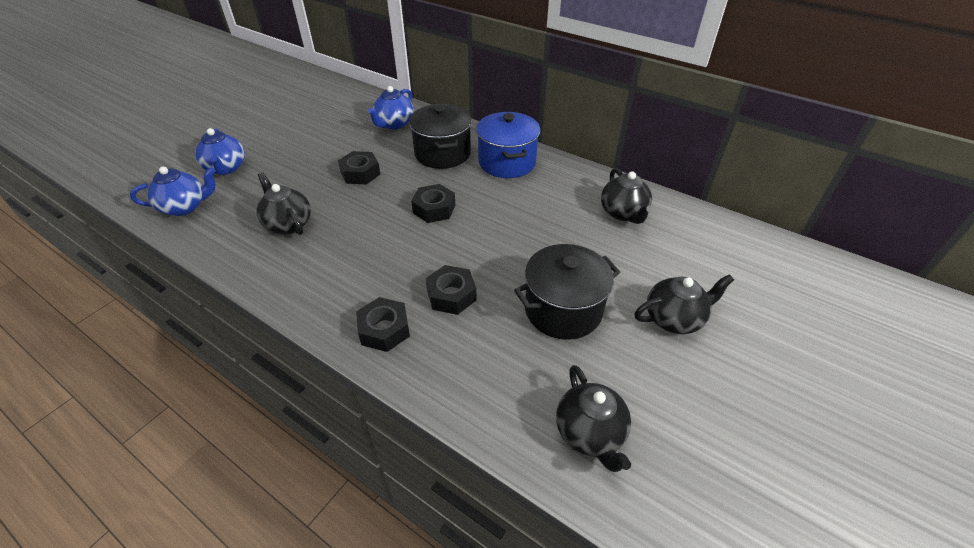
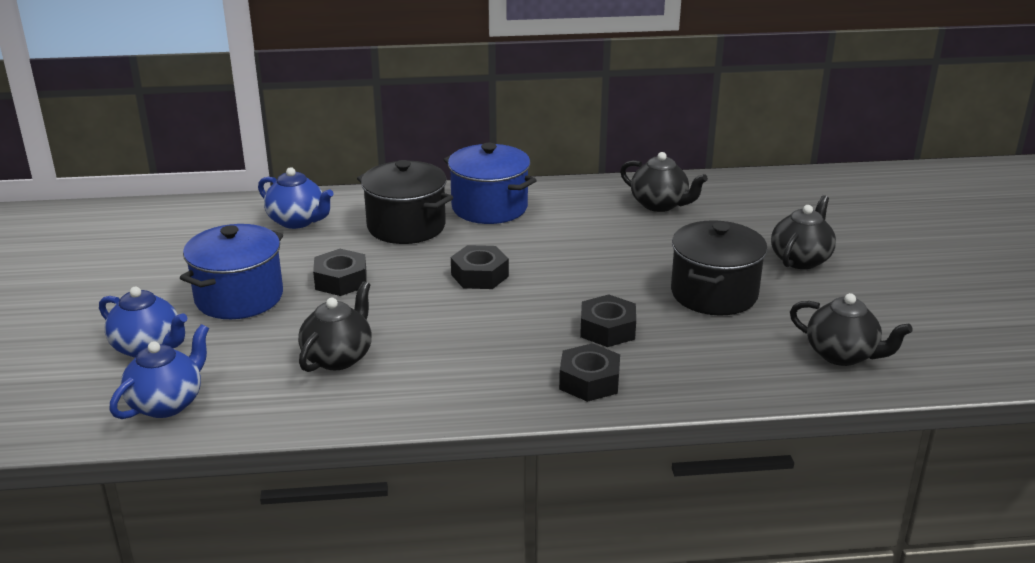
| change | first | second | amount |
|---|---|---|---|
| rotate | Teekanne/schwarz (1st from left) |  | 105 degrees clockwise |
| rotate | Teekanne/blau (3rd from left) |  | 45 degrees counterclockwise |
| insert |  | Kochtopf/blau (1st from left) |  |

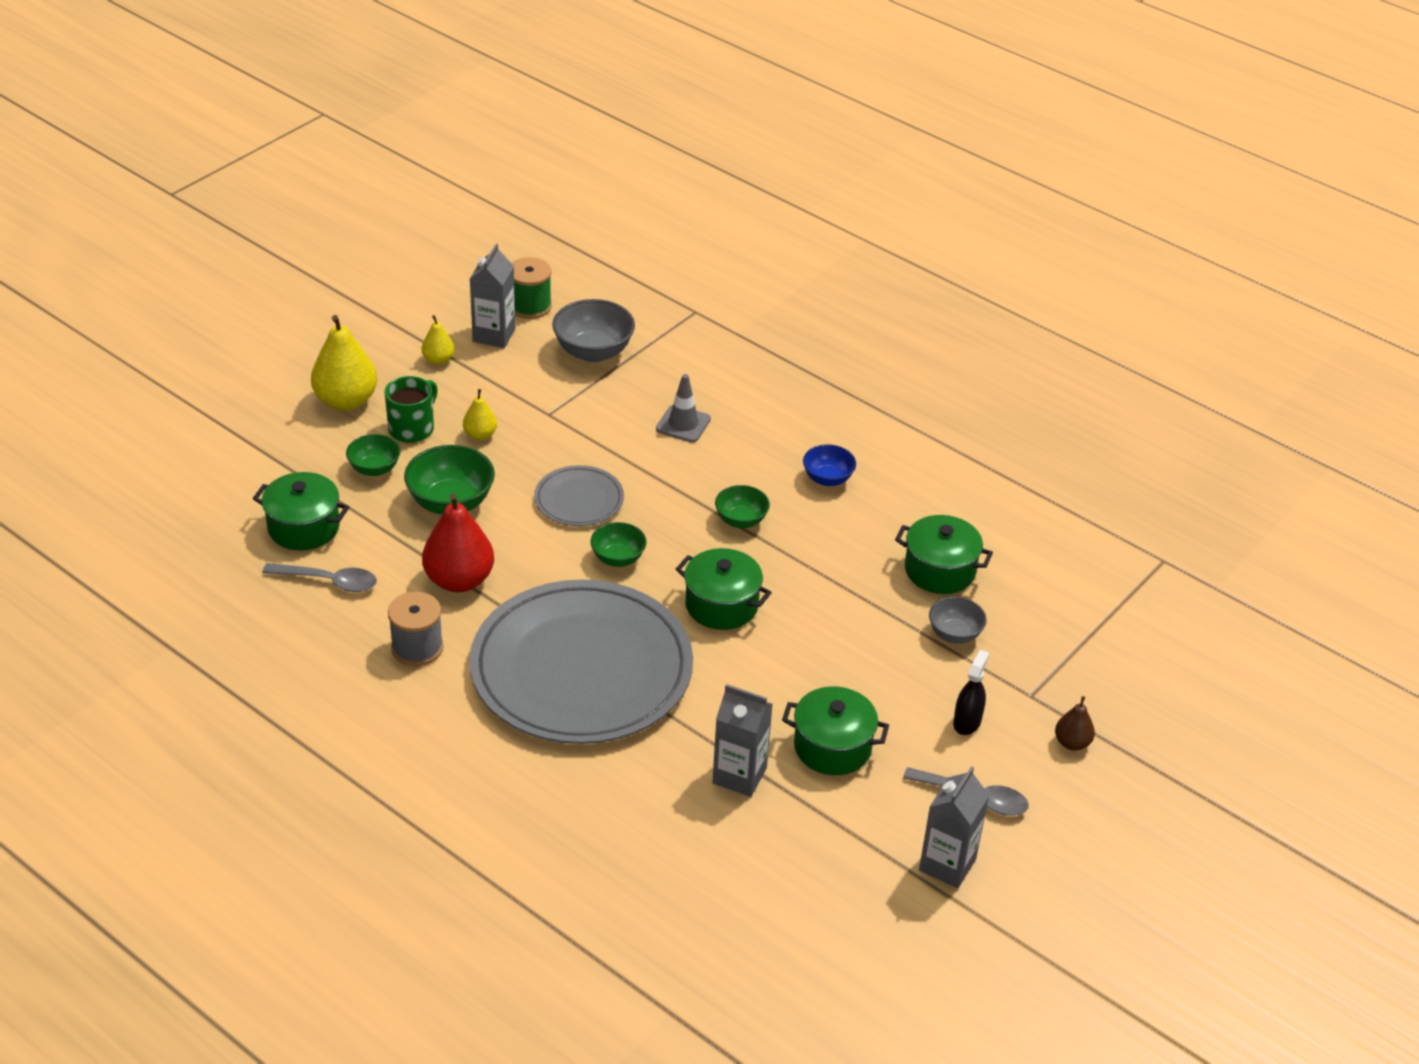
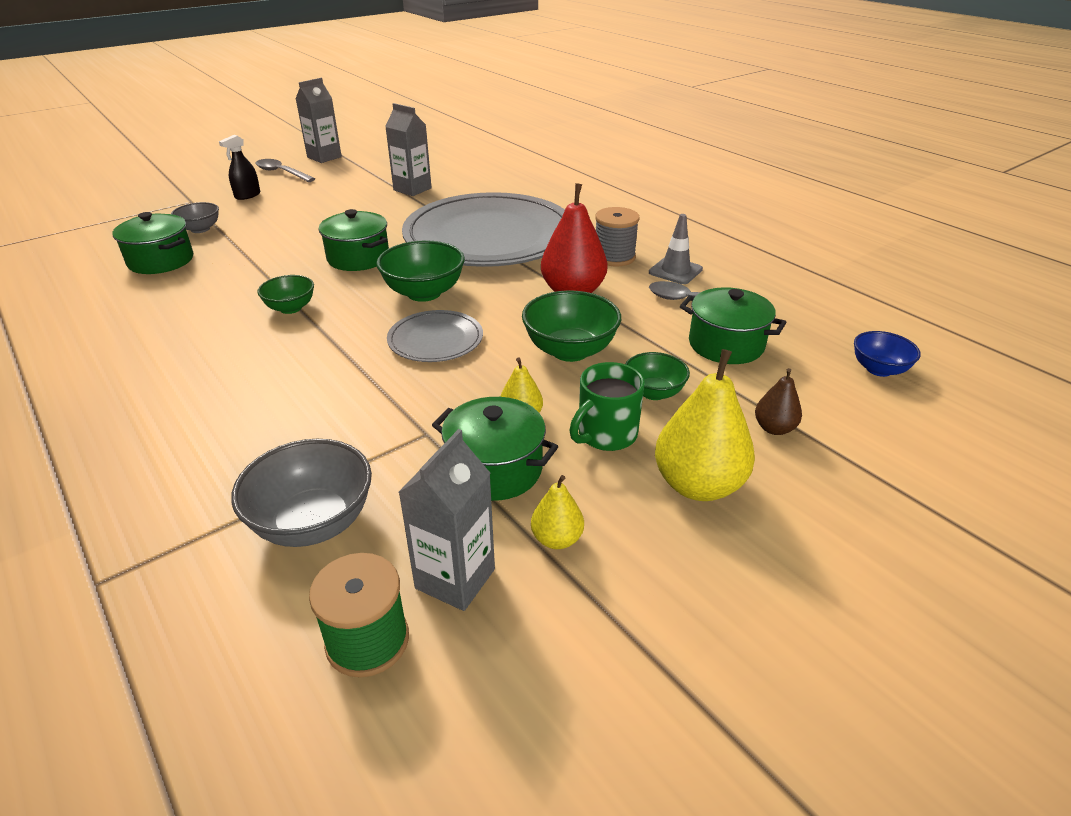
| change | first | second | amount |
|---|---|---|---|
| resize | Schüssel/grün (3rd from left in the first image) | Schüssel/grün (2nd from left) | x1.64 |
| move | Leitkegel/grau |  |  |
| move | Kochtopf/grün (3rd from left) |  |  |
| move | Schüssel/blau |  |  |
| move | Birne/braun |  |  |

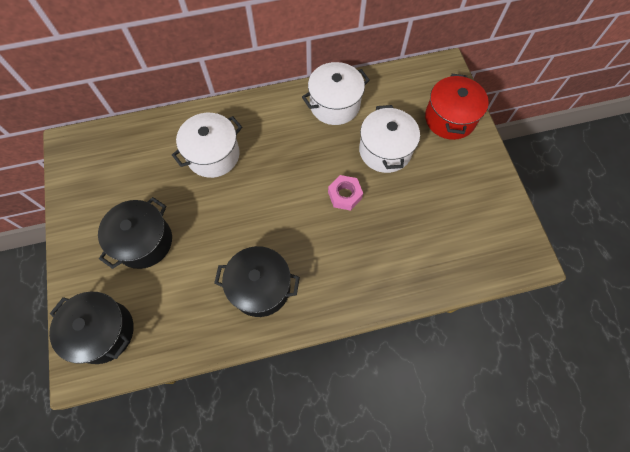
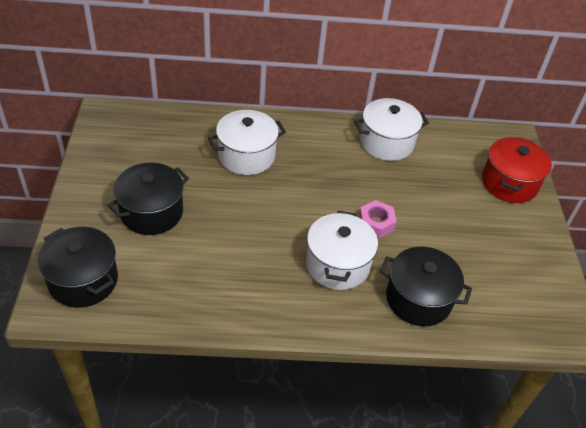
| change | first | second | amount |
|---|---|---|---|
| move | Kochtopf/schwarz (3rd from left) |  |  |
| move | Kochtopf/weiß (3rd from left in the first image) | Kochtopf/weiß (2nd from left) |  |

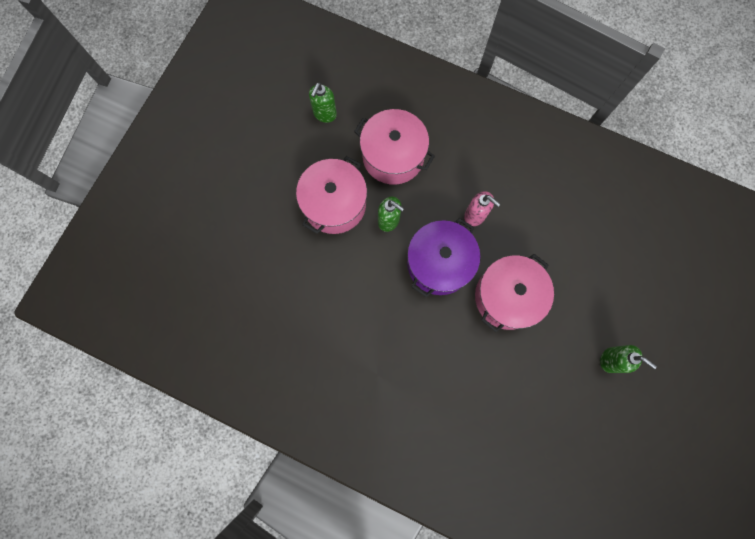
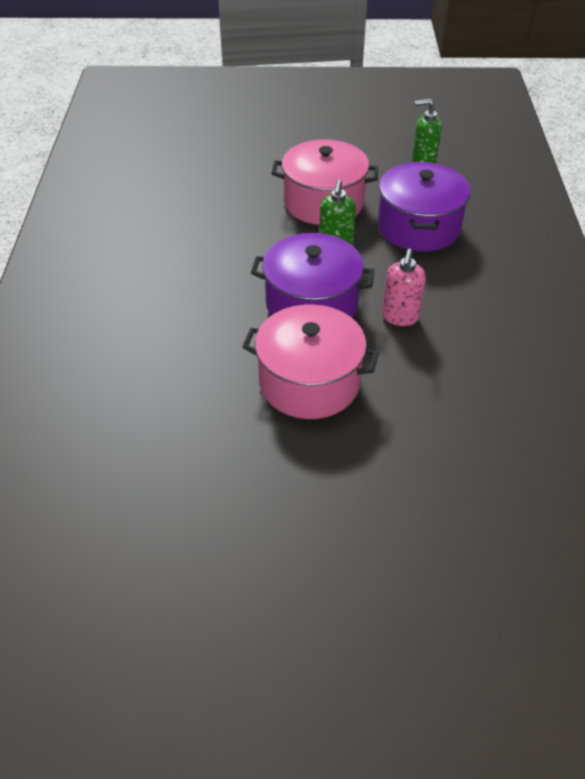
| change | first | second | amount |
|---|---|---|---|
| recolor | Kochtopf/rosa (2nd from left) | Kochtopf/lila (2nd from left) |  |
| delete | Seifenspender/grün (3rd from left) |  |  |

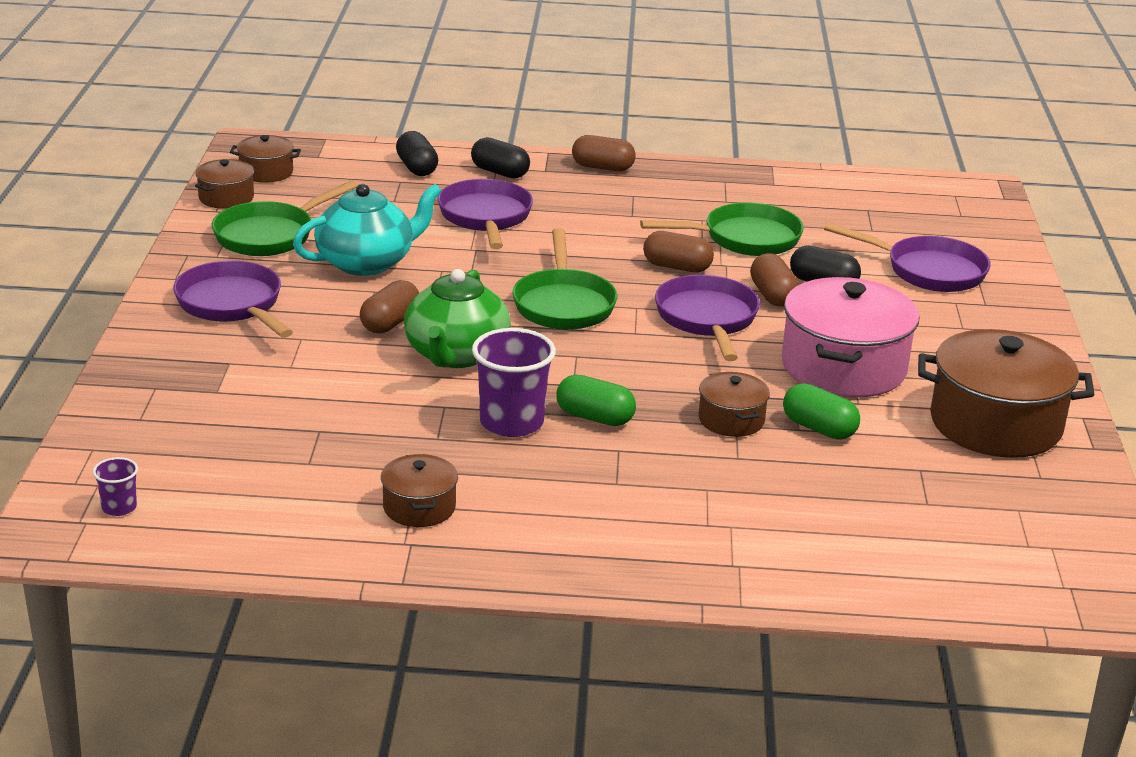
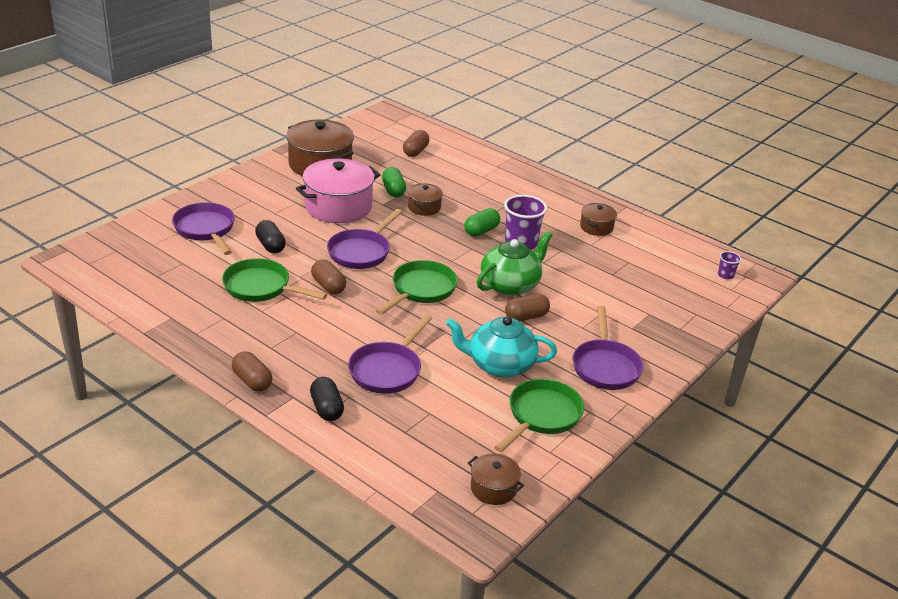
| change | first | second | amount |
|---|---|---|---|
| delete | Kochtopf/braun (1st from left) |  |  |
| rotate | Pfanne/grün (1st from left in the first image) | Pfanne/grün (3rd from left) | 45 degrees counterclockwise |
| delete | Kapsel/schwarz (1st from left) |  |  |
| rotate | Kapsel/grün (1st from left in the first image) | Kapsel/grün (2nd from left) | 75 degrees clockwise |
| move | Kapsel/braun (4th from left in the first image) | Kapsel/braun (3rd from left) |  |

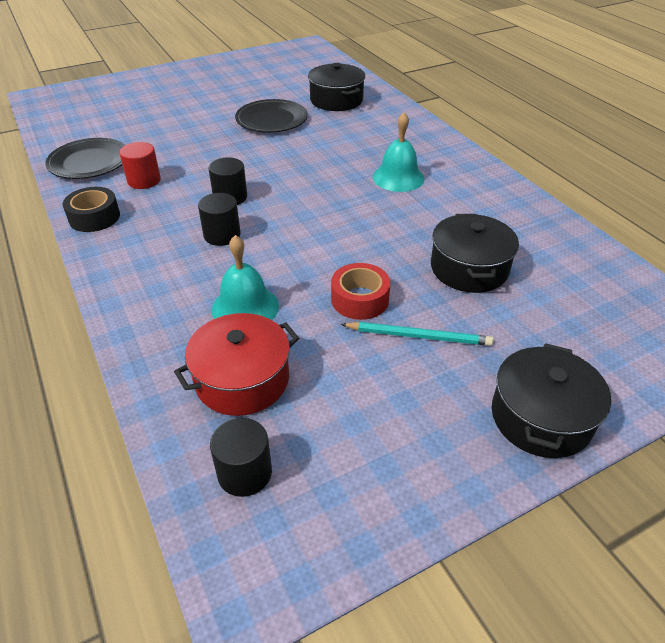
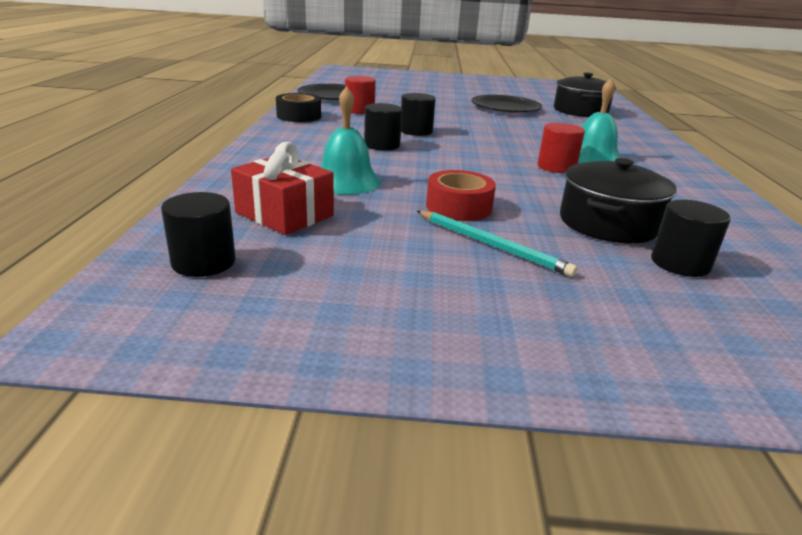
| change | first | second | amount |
|---|---|---|---|
| replace | Kochtopf/rot | Geschenk/rot |  |
| delete | Kochtopf/schwarz (3rd from left) |  |  |
| insert |  | Vollzylinder/rot (2nd from left) |  |
| insert |  | Vollzylinder/schwarz (4th from left) |  |

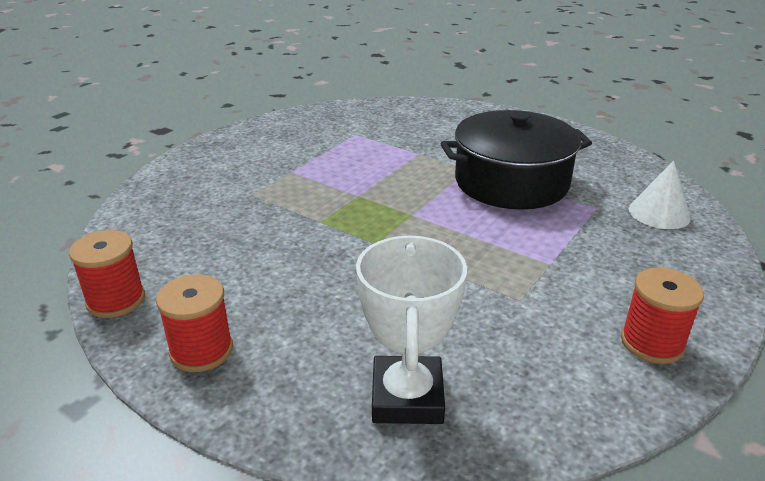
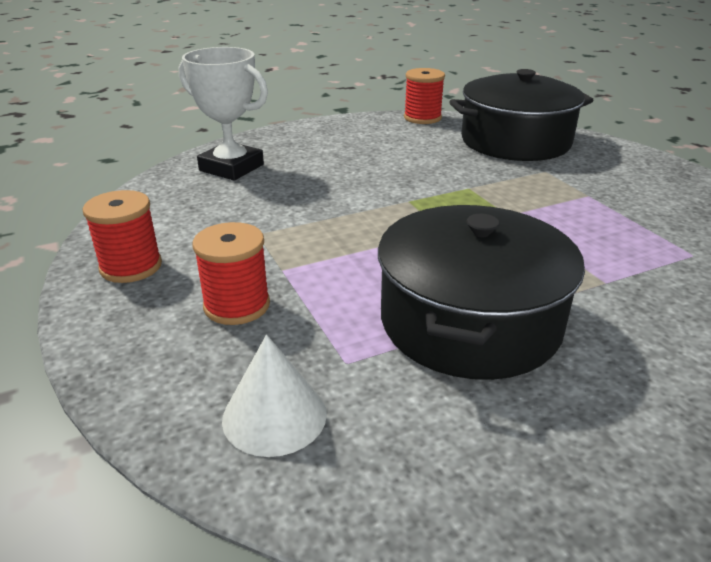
| change | first | second | amount |
|---|---|---|---|
| move | Garnrolle/rot (2nd from left) |  |  |
| insert |  | Kochtopf/schwarz (2nd from left) |  |

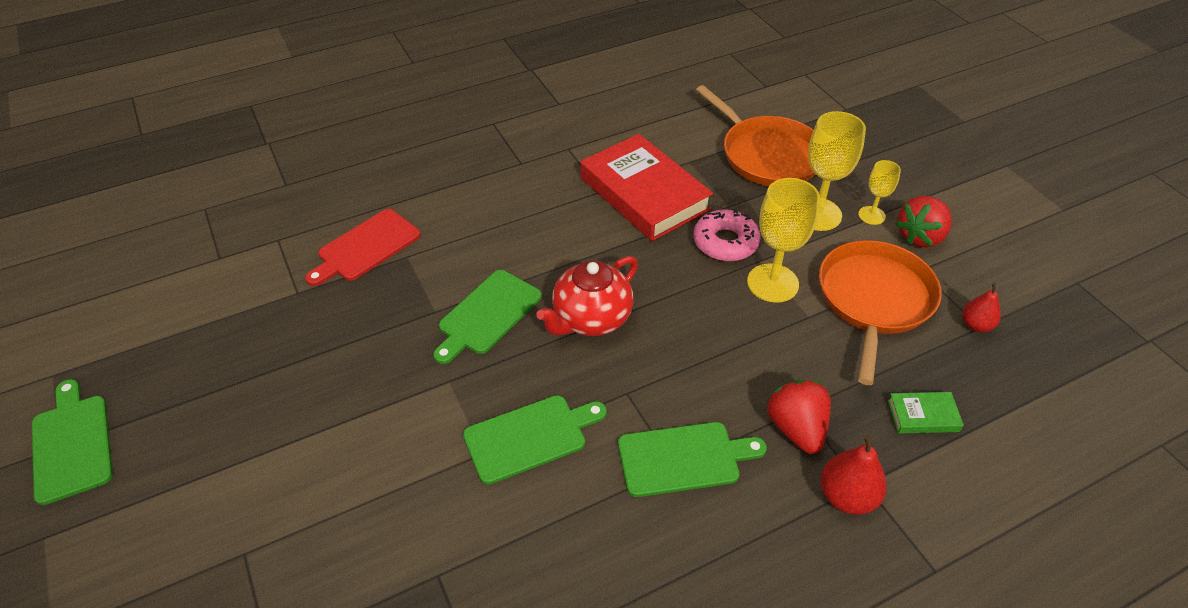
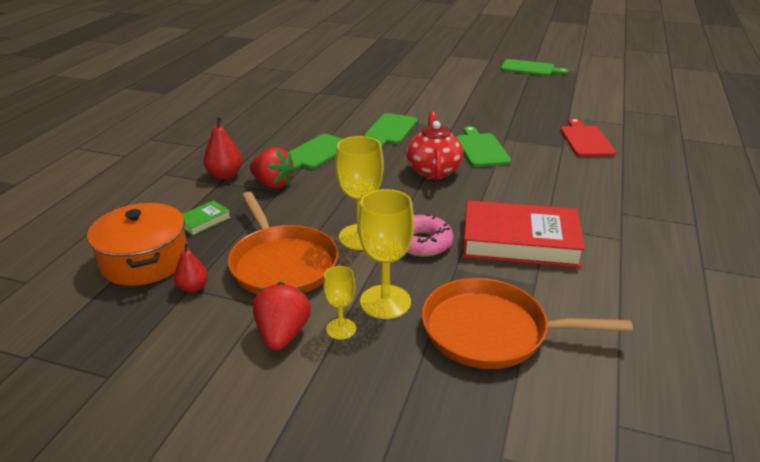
| change | first | second | amount |
|---|---|---|---|
| insert |  | Kochtopf/orange |  |

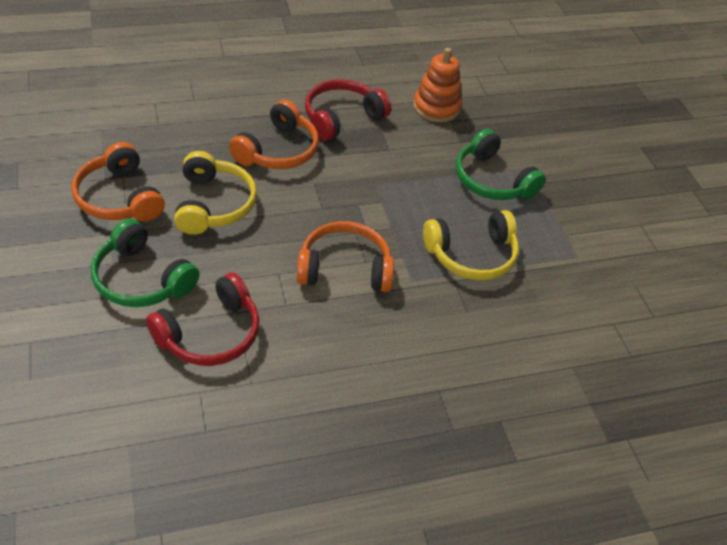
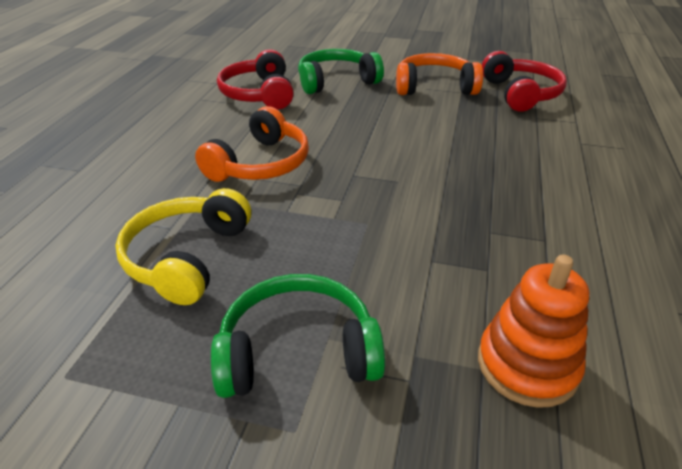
| change | first | second | amount |
|---|---|---|---|
| delete | Kopfhörer/gelb (1st from left) |  |  |
| delete | Kopfhörer/orange (2nd from left) |  |  |
| move | Kopfhörer/rot (2nd from left) |  |  |

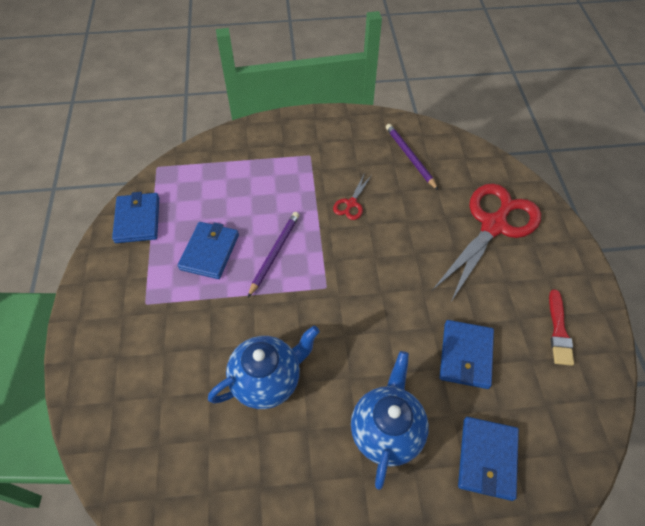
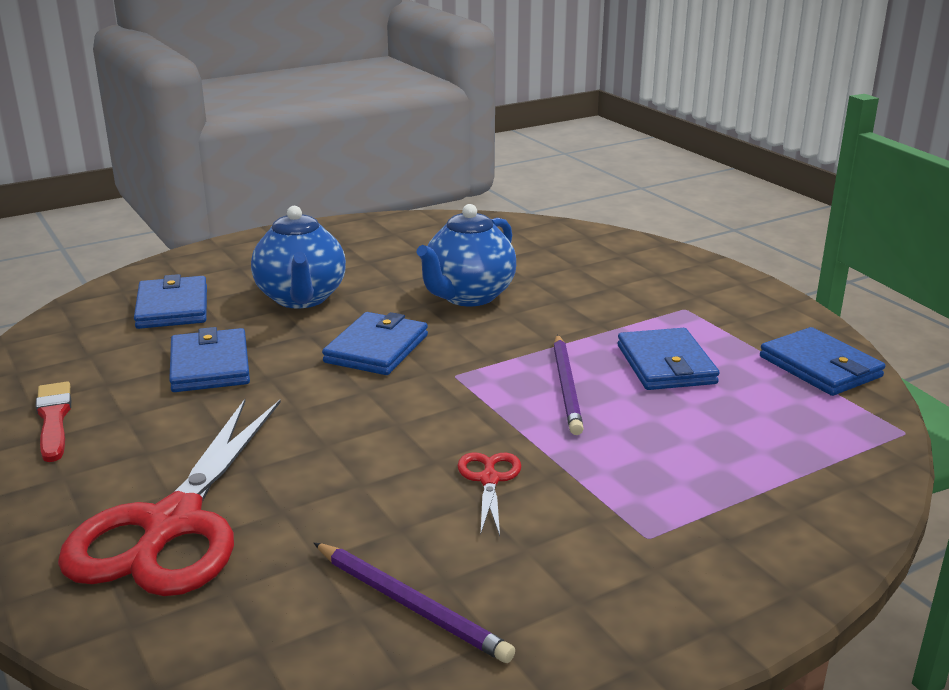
| change | first | second | amount |
|---|---|---|---|
| insert |  | Geldbörse/blau (3rd from left) |  |

